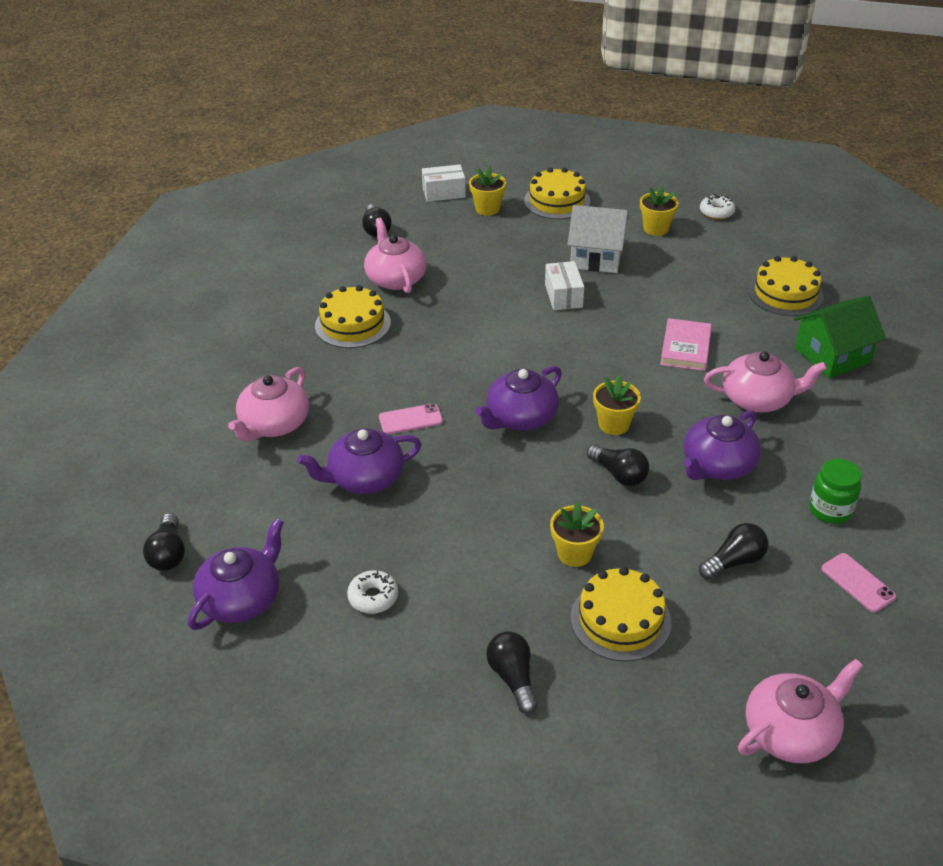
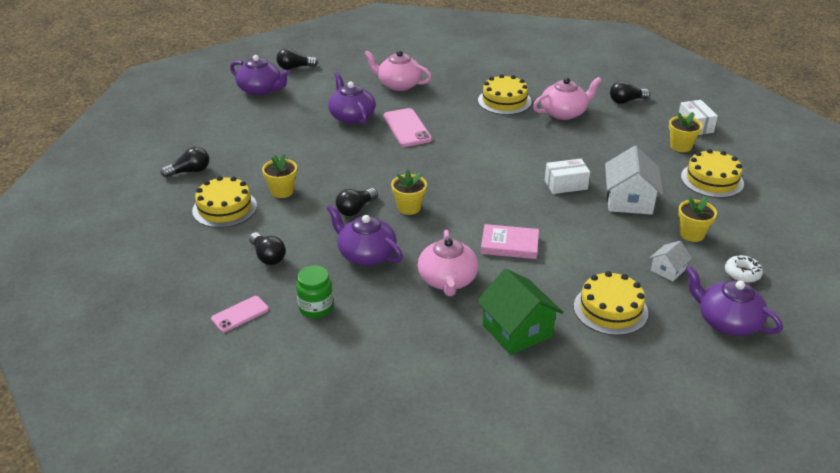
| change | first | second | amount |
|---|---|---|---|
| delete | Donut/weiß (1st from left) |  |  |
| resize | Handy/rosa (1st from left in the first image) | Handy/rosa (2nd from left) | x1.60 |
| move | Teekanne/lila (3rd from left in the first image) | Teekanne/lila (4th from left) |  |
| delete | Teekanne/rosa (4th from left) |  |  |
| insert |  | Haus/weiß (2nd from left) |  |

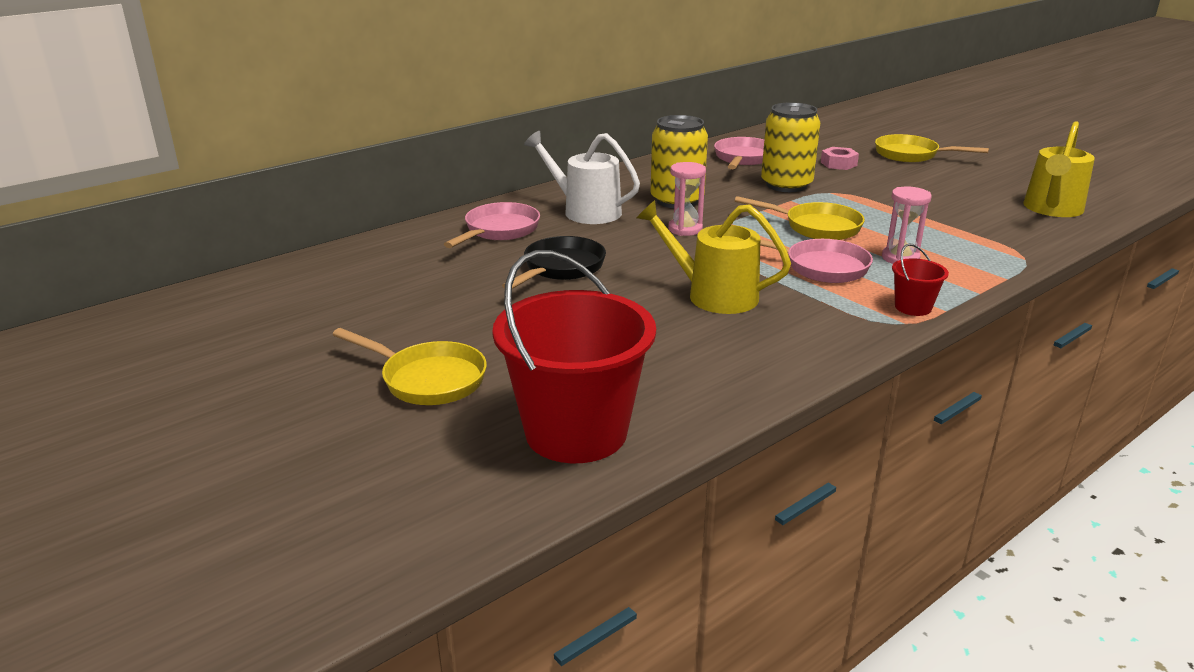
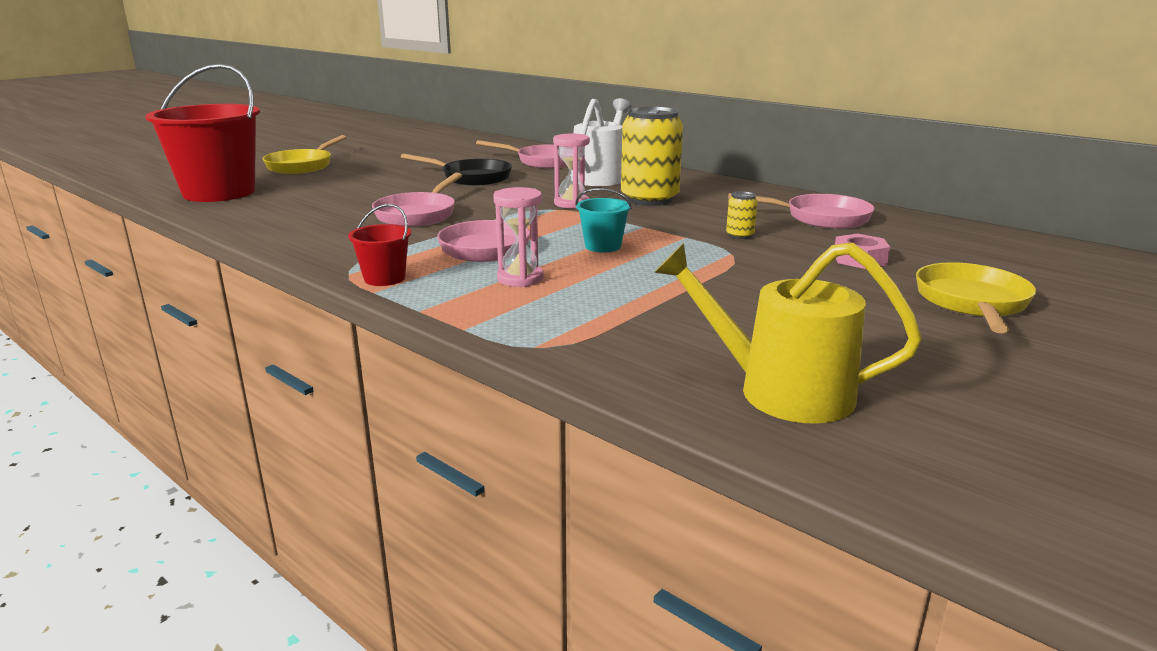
| change | first | second | amount |
|---|---|---|---|
| replace | Gießkanne/gelb (1st from left) | Pfanne/rosa (1st from left) |  |
| replace | Pfanne/gelb (2nd from left) | Eimer/türkis |  |
| resize | Dose/gelb (2nd from left) |  | x0.42 |

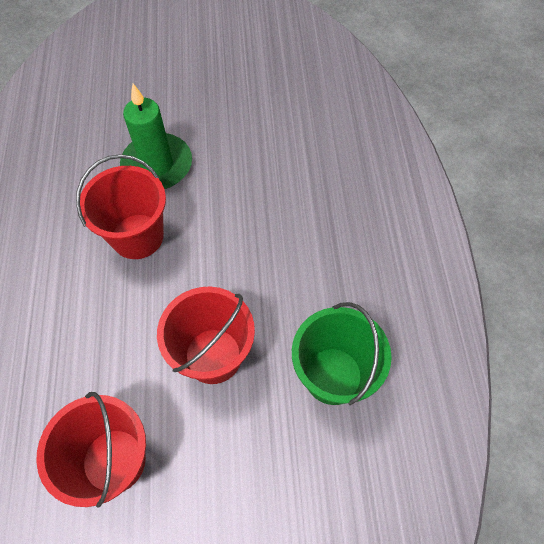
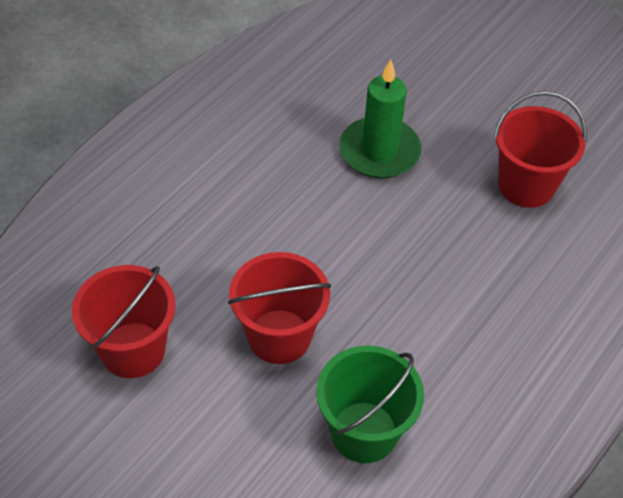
| change | first | second | amount |
|---|---|---|---|
| move | Eimer/rot (2nd from left in the first image) | Eimer/rot (3rd from left) |  |

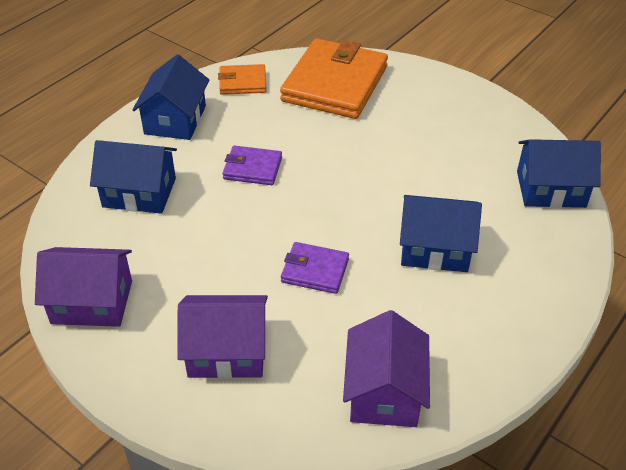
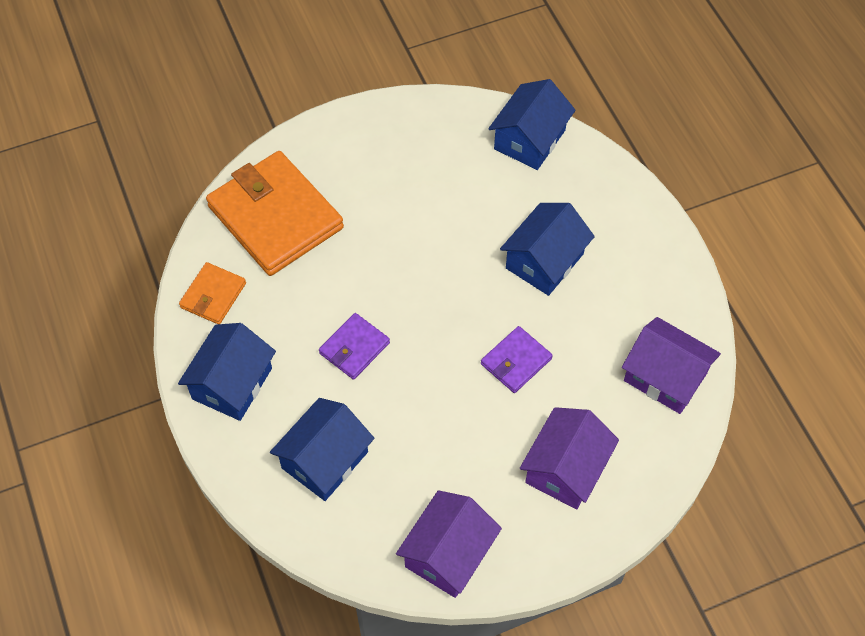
| change | first | second | amount |
|---|---|---|---|
| rotate | Haus/blau (2nd from left in the first image) | Haus/blau (1st from left) | 75 degrees clockwise |

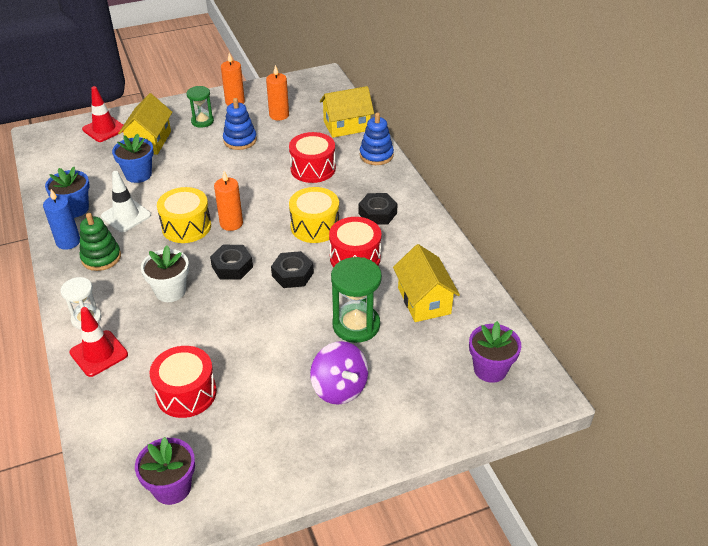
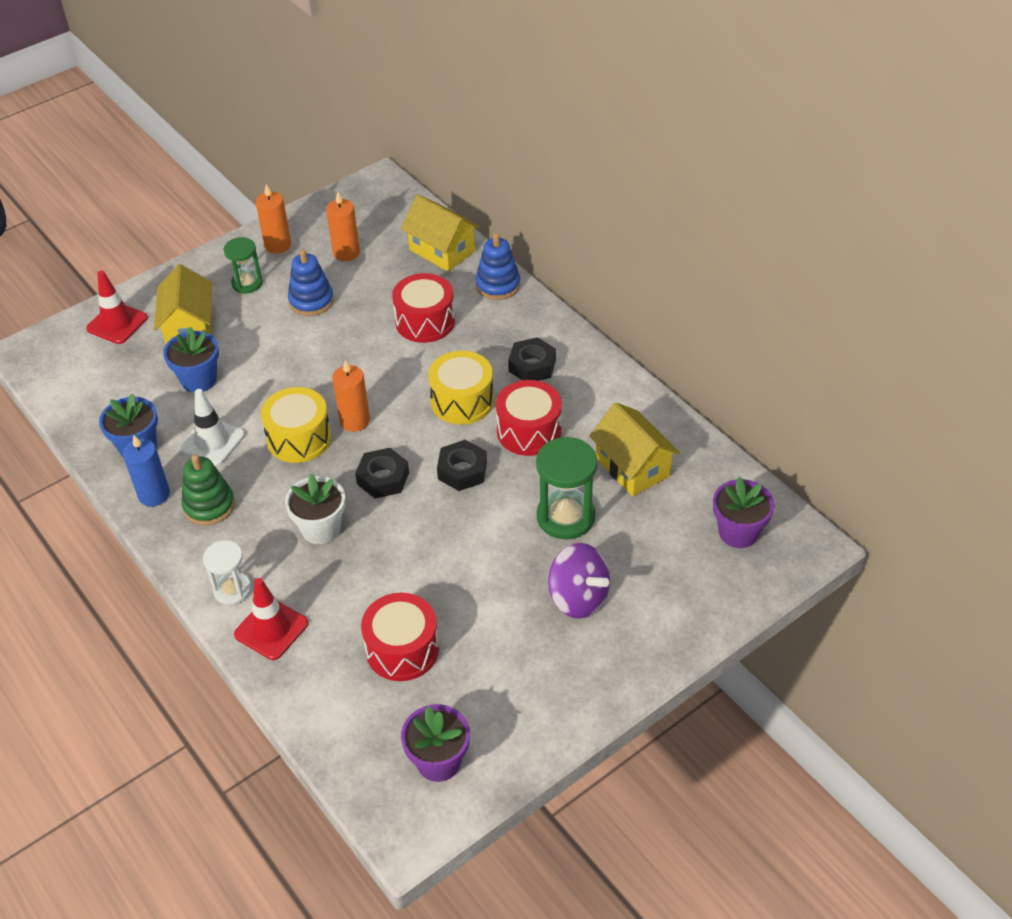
| change | first | second | amount |
|---|---|---|---|
| rotate | Haus/gelb (2nd from left) |  | 75 degrees clockwise |

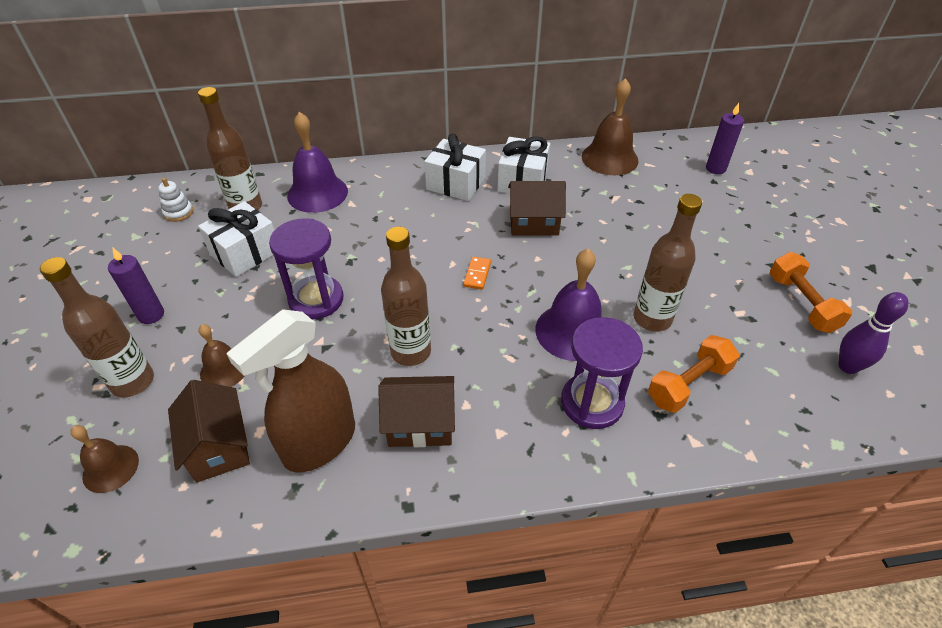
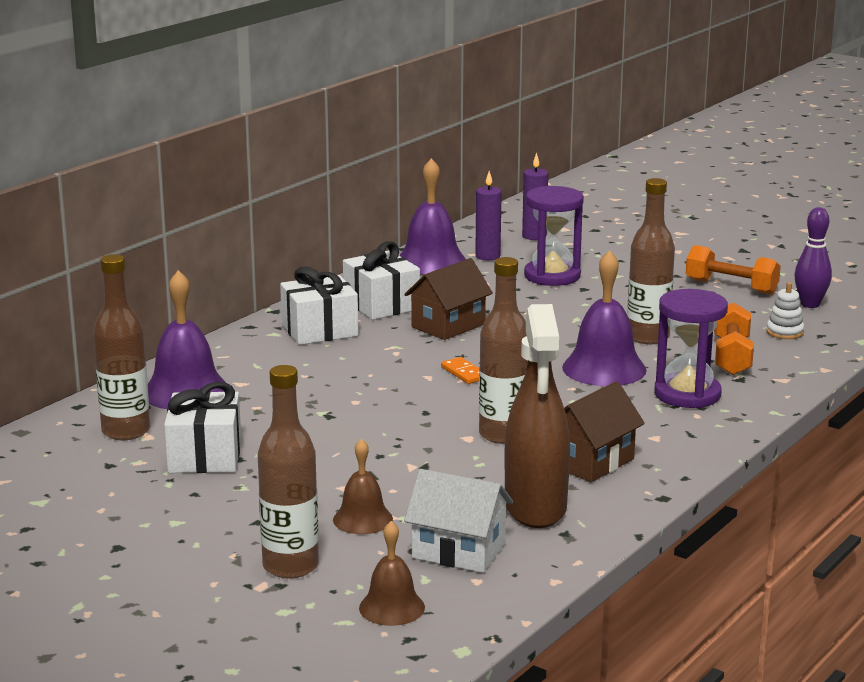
| change | first | second | amount |
|---|---|---|---|
| move | Kerze/lila (1st from left) |  |  |
| move | Stapelspielzeug/weiß |  |  |
| recolor | Haus/braun (1st from left) | Haus/weiß |  |
| move | Sanduhr/lila (1st from left) |  |  |
| recolor | Glocke/braun (3rd from left) | Glocke/lila (2nd from left) |  |

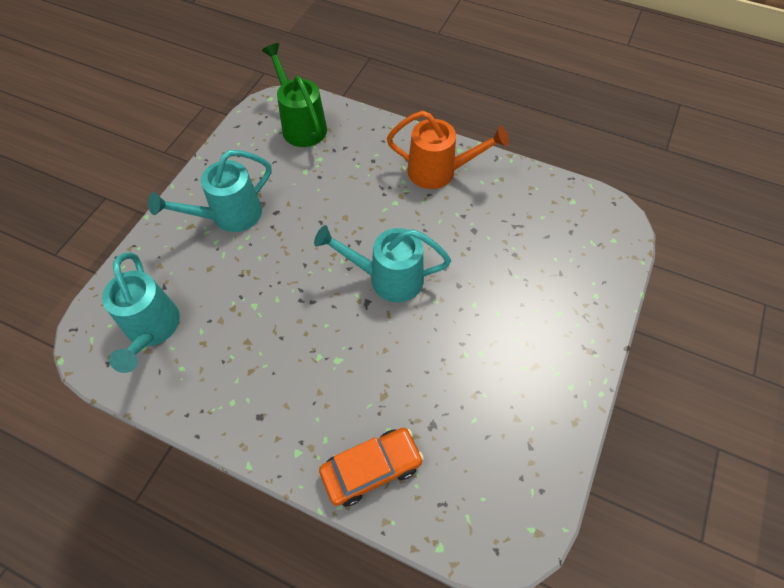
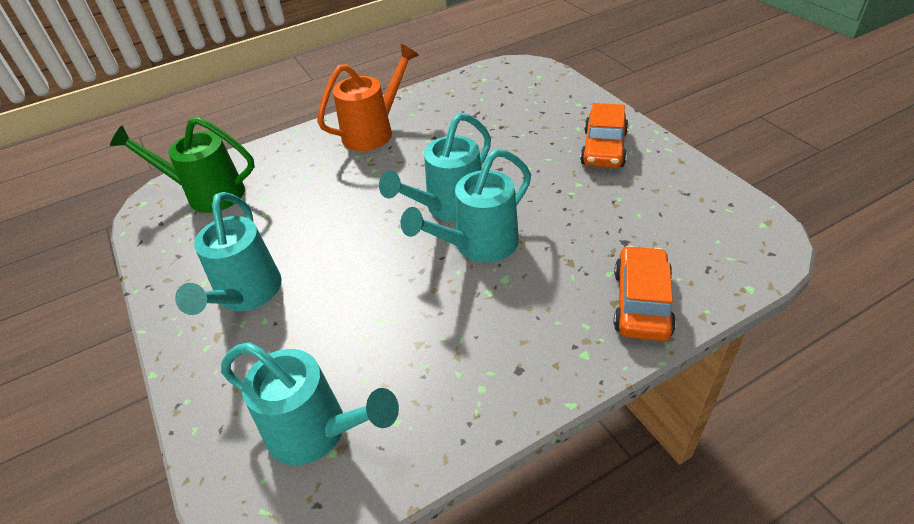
| change | first | second | amount |
|---|---|---|---|
| insert |  | Gießkanne/türkis (4th from left) |  |
| insert |  | Auto/orange (1st from left) |  |

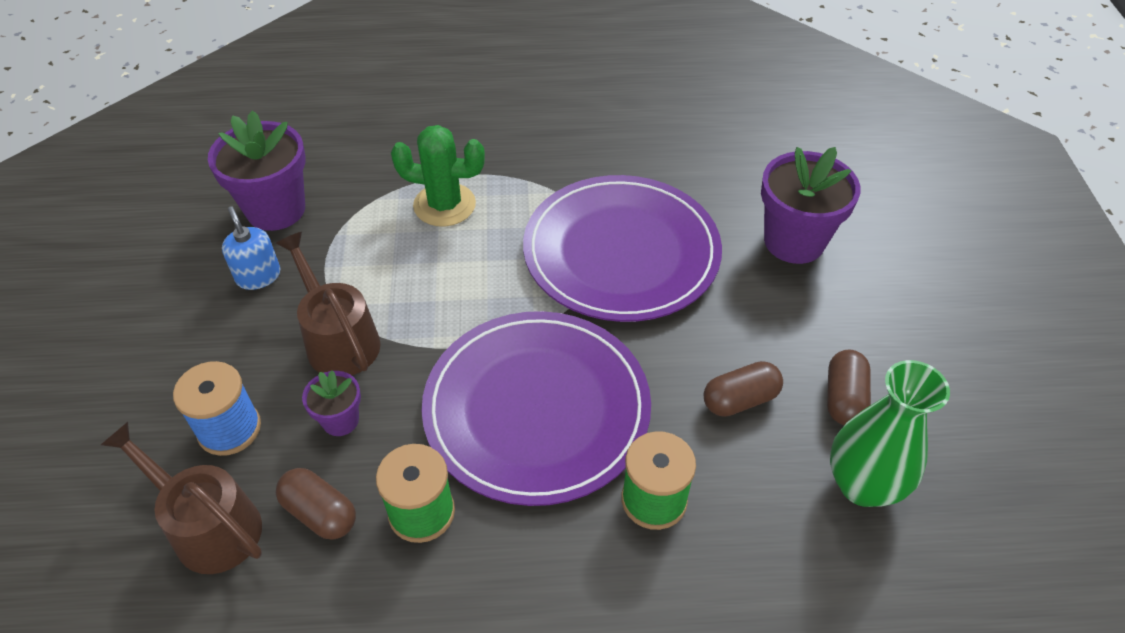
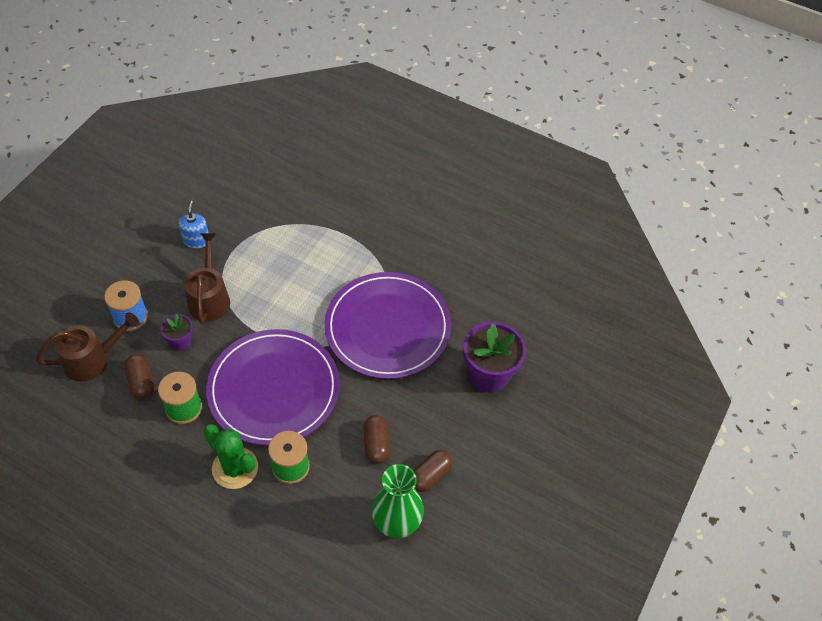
| change | first | second | amount |
|---|---|---|---|
| rotate | Gießkanne/braun (1st from left) |  | 90 degrees clockwise |
| delete | Blumentopf/lila (1st from left) |  |  |
| move | Kaktus/grün |  |  |
| rotate | Kapsel/braun (2nd from left) |  | 75 degrees clockwise |

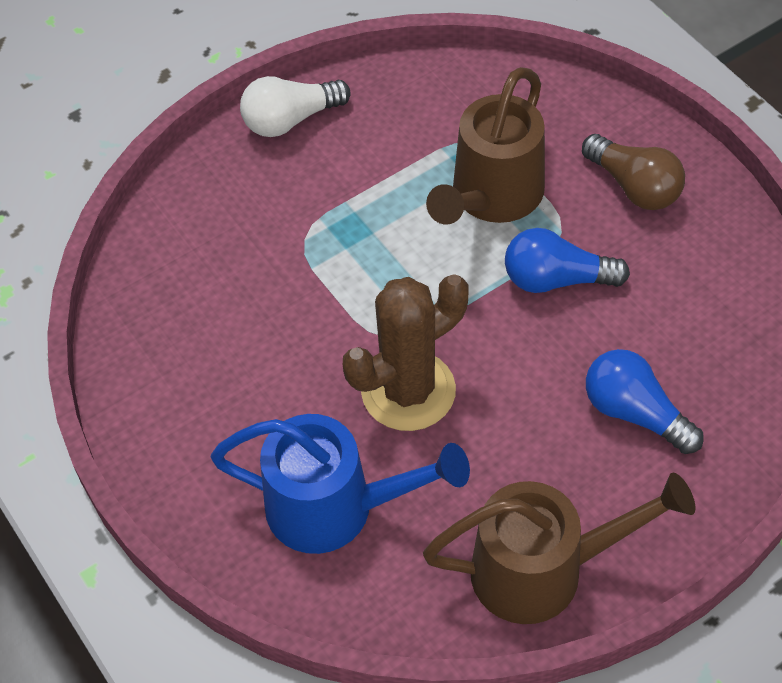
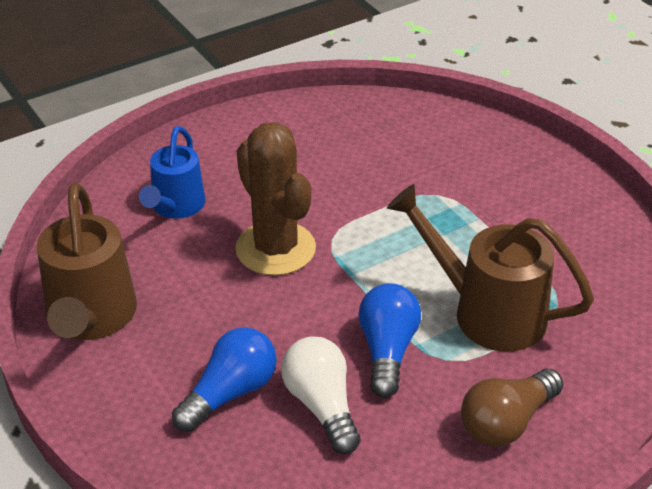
| change | first | second | amount |
|---|---|---|---|
| resize | Gießkanne/blau |  | x0.65 |
| move | Glühbirne/weiß |  |  |

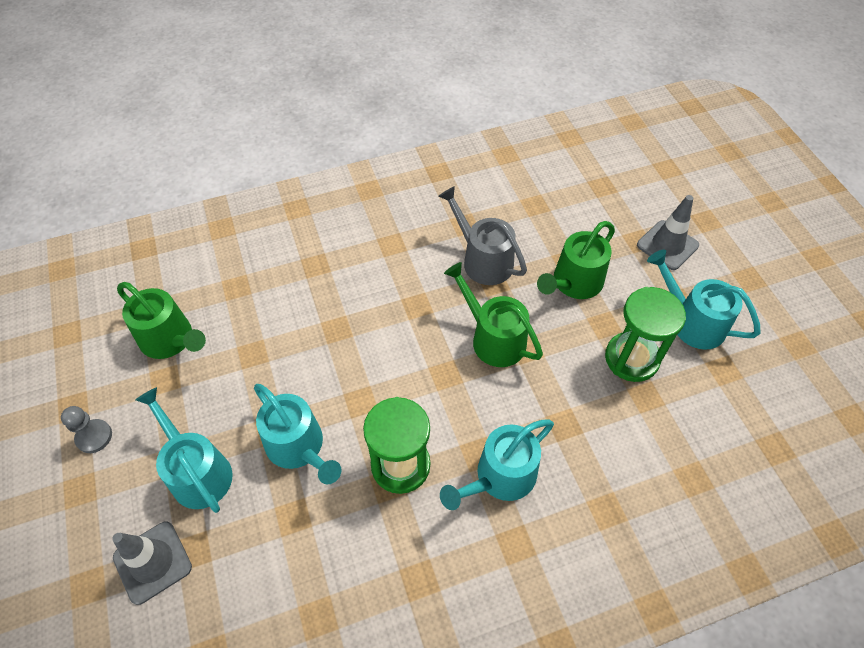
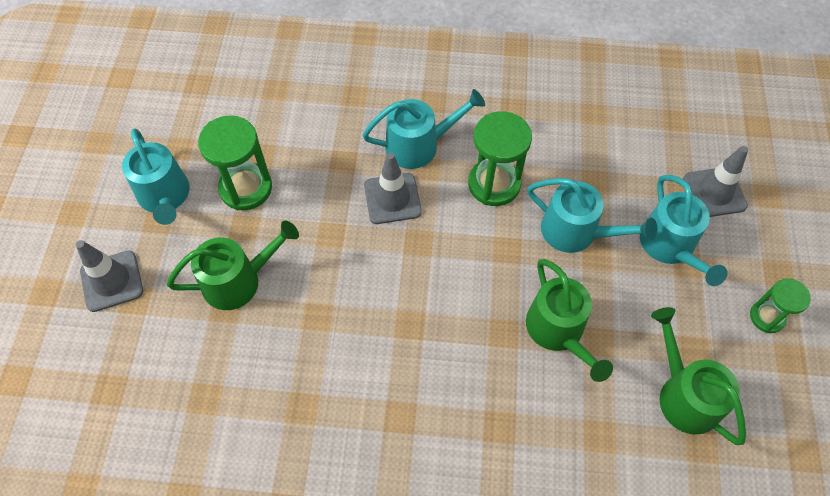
| change | first | second | amount |
|---|---|---|---|
| replace | Bauer/grau | Sanduhr/grün (3rd from left) |  |
| rotate | Gießkanne/türkis (2nd from left in the first image) | Gießkanne/türkis (3rd from left) | 135 degrees clockwise |
| delete | Gießkanne/grau |  |  |
| move | Gießkanne/grün (2nd from left) |  |  |
| insert |  | Leitkegel/grau (2nd from left) |  |

